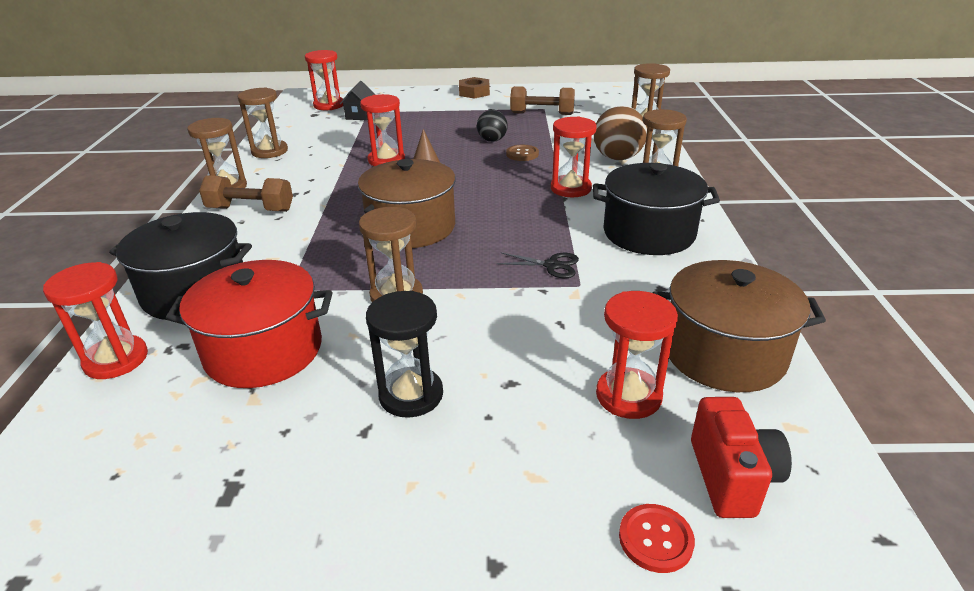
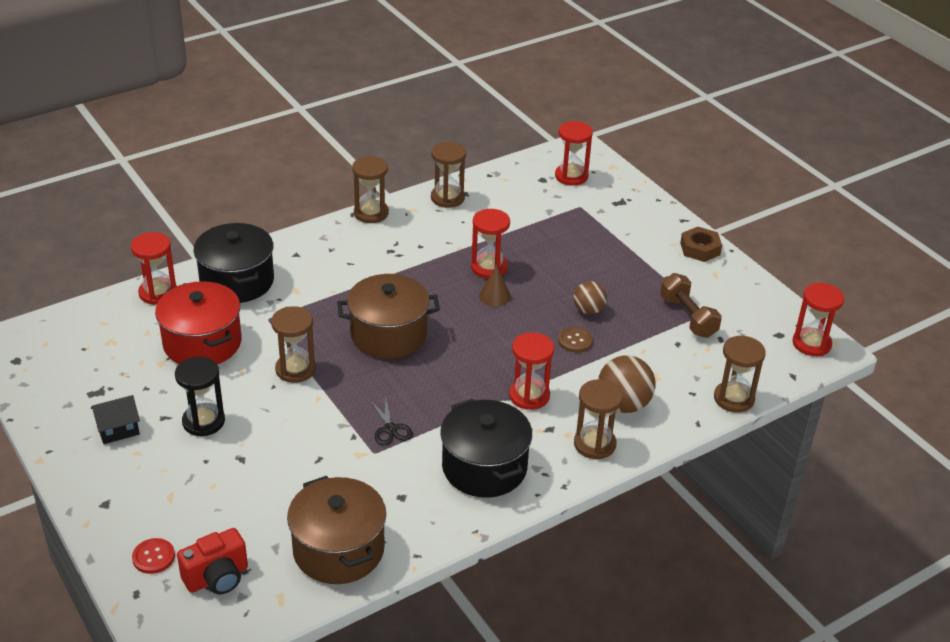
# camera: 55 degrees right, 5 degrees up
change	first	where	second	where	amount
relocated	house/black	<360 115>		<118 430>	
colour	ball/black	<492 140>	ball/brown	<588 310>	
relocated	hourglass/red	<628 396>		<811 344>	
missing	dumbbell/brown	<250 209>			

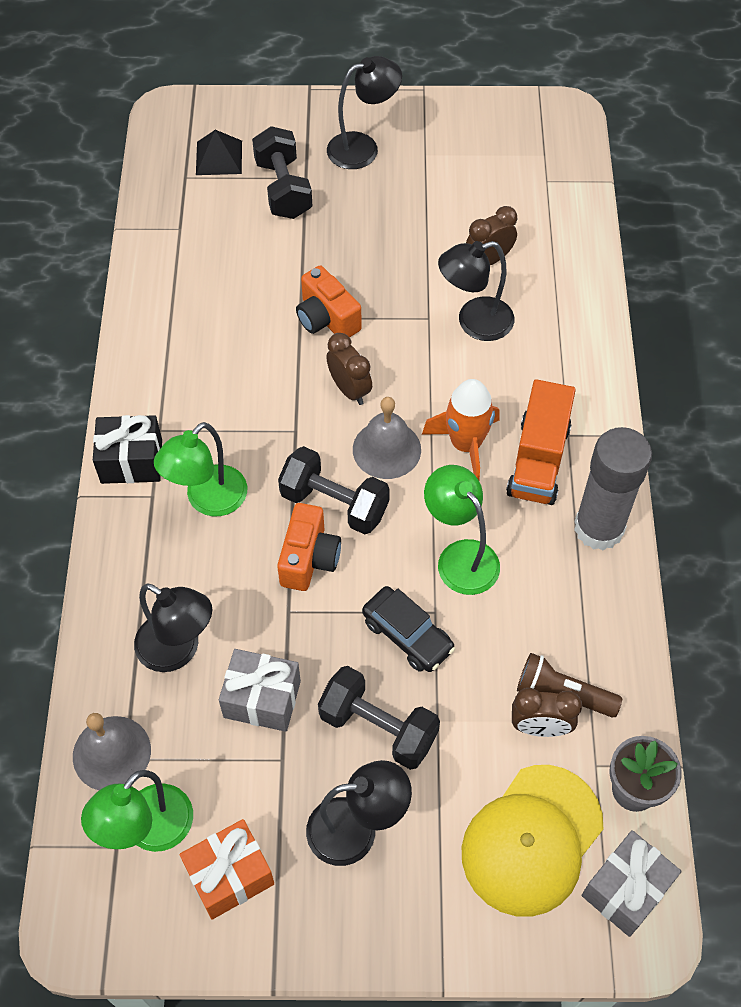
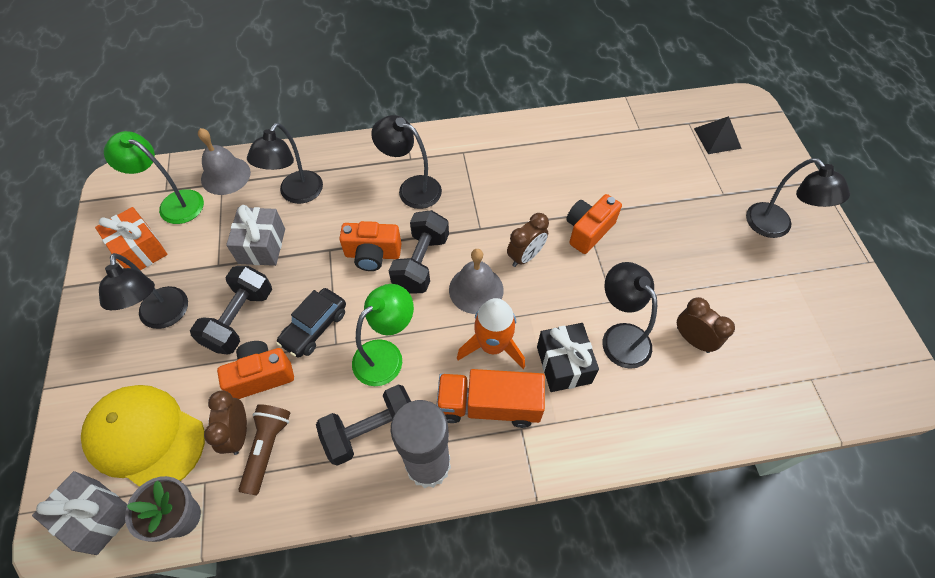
# camera: 80 degrees right, 0 degrees up
change	first	where	second	where	amount
appeared			camera/orange	<261 376>	
relocated	dumbbell/black	<283 189>		<371 431>	
colour	lamp/green	<208 500>	lamp/black	<411 188>	
relocated	gift/black	<131 461>		<563 364>	

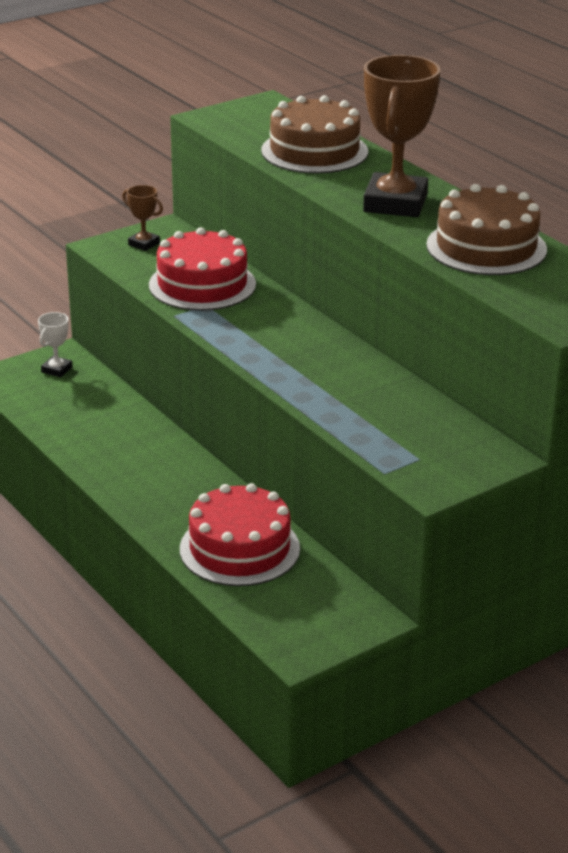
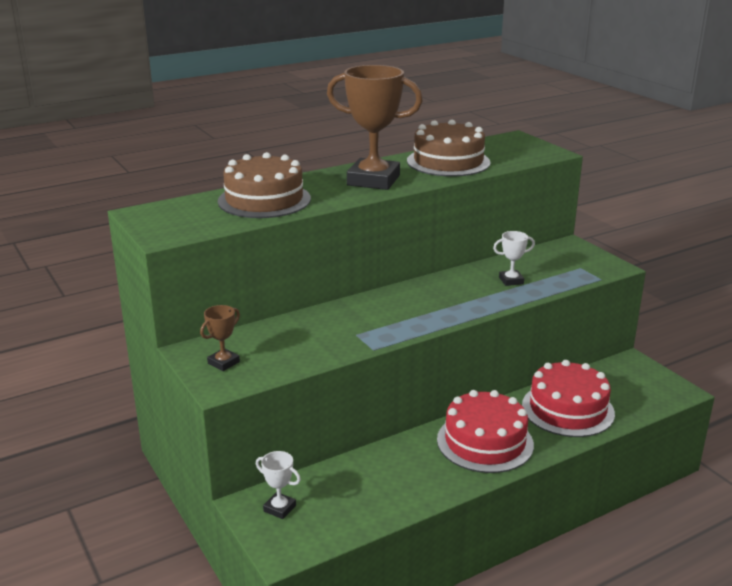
# camera: 85 degrees left, 5 degrees down
change	first	where	second	where	amount
relocated	cake/red	<202 284>		<485 442>	
appeared			trophy/white	<511 280>	

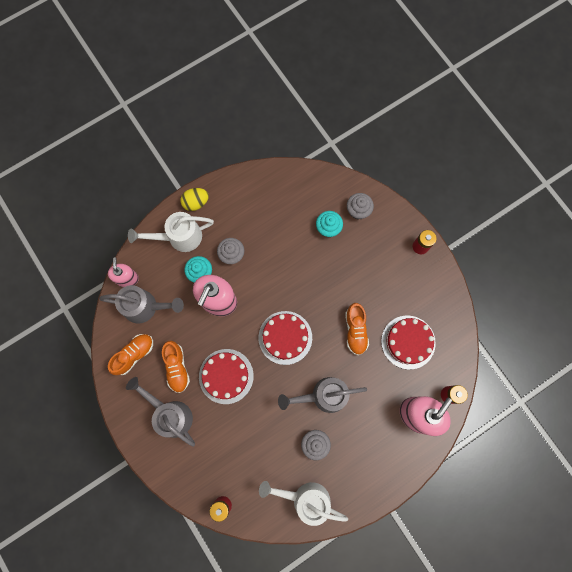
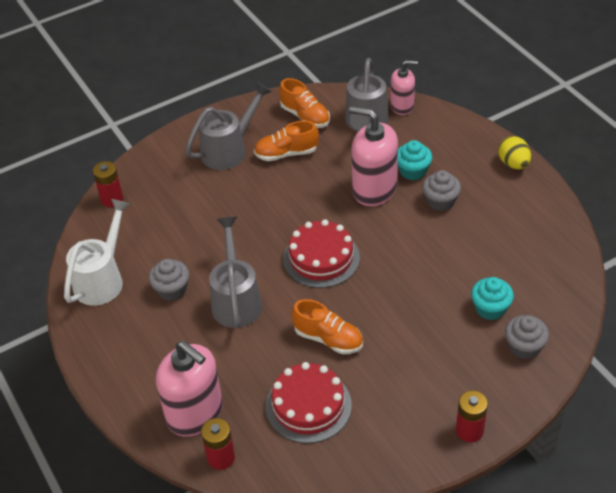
# camera: 95 degrees right, 30 degrees down
change	first	where	second	where	amount
spun	shoe/orange	<355 331>		<328 339>	150 degrees counterclockwise
missing	watering can/white	<179 237>			
missing	cake/red	<226 376>			

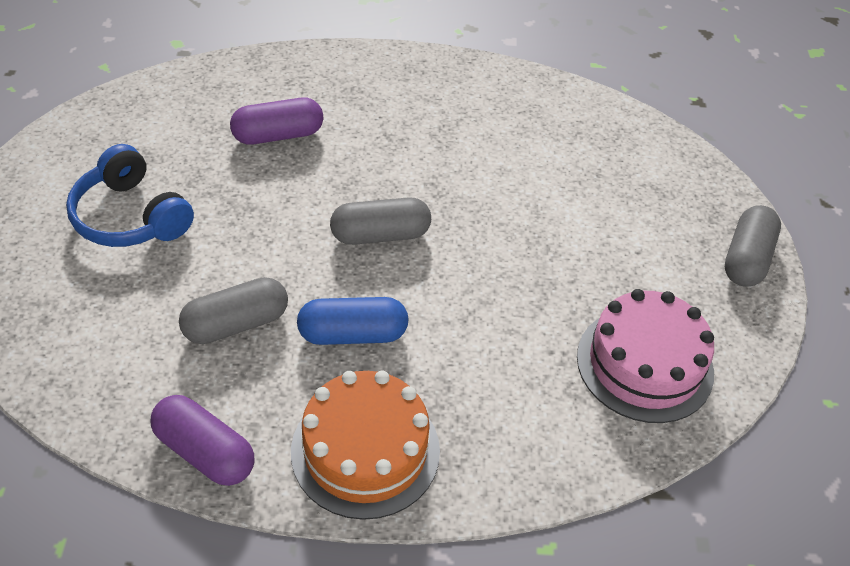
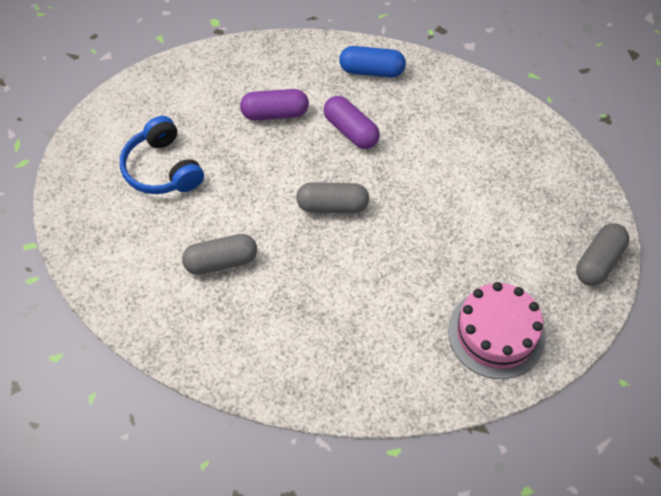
# camera: 15 degrees right, 10 degrees up
change	first	where	second	where	amount
relocated	capsule/purple	<205 452>		<351 130>	
relocated	capsule/blue	<353 334>		<371 70>	
missing	cake/orange	<365 450>			

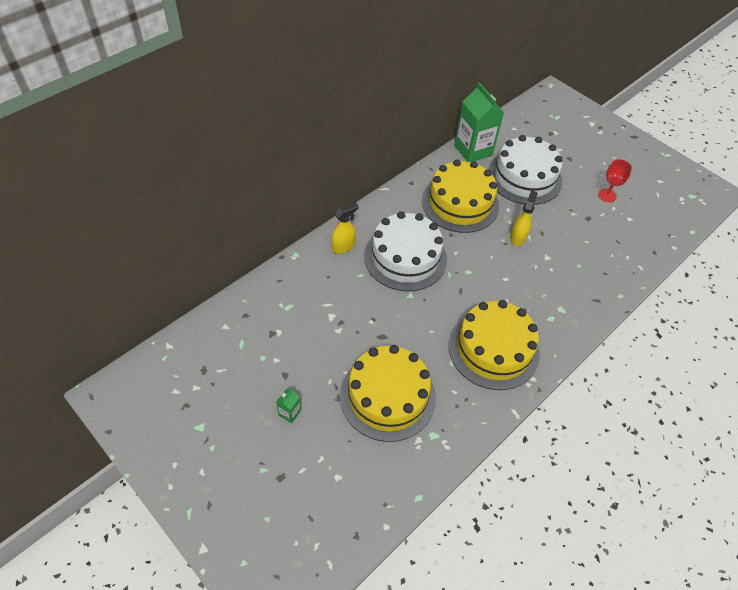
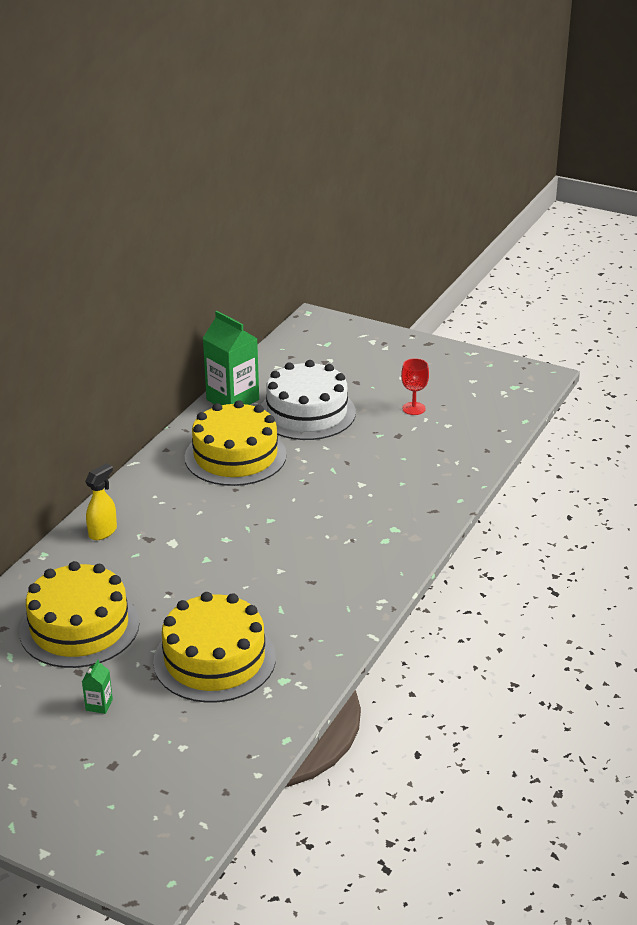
# camera: 15 degrees left, 20 degrees down
change	first	where	second	where	amount
relocated	cake/yellow	<493 349>		<79 627>	
missing	cake/white	<405 257>			
missing	spray bottle/yellow	<518 237>			

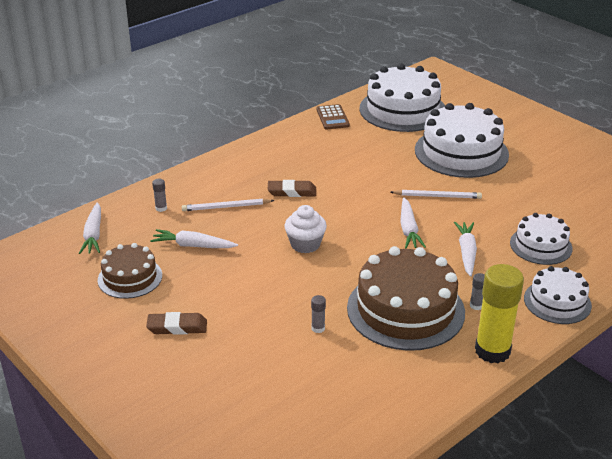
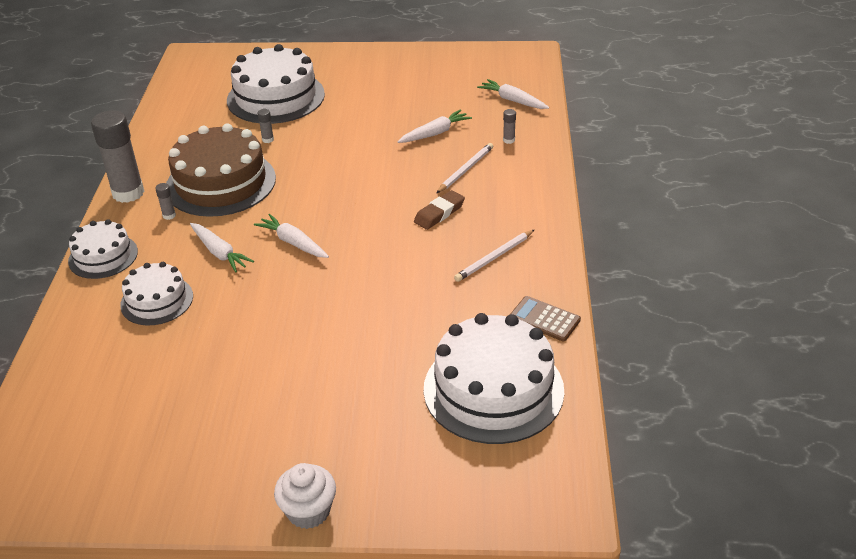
# camera: 135 degrees right, 5 degrees up
change	first	where	second	where	amount
colour	glue stick/yellow	<492 351>	glue stick/grey	<128 193>	
relocated	cake/white	<461 152>		<276 97>	
relocated	cupcake/white	<305 244>		<308 511>	
relocated	pencil/white	<437 196>		<494 257>	
missing	cake/brown	<130 277>			
missing	eraser/brown	<177 327>			

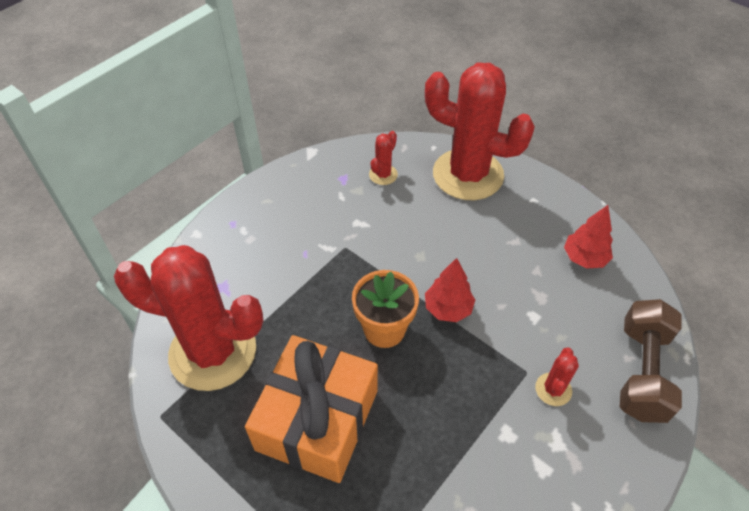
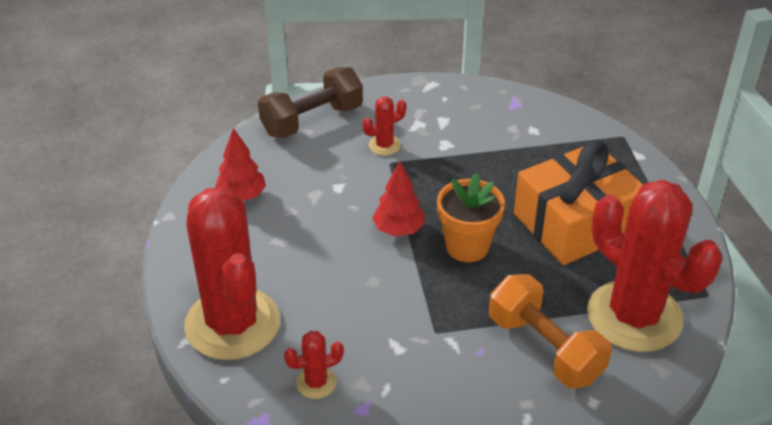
# camera: 140 degrees left, 10 degrees down
change	first	where	second	where	amount
appeared			dumbbell/orange	<545 348>	

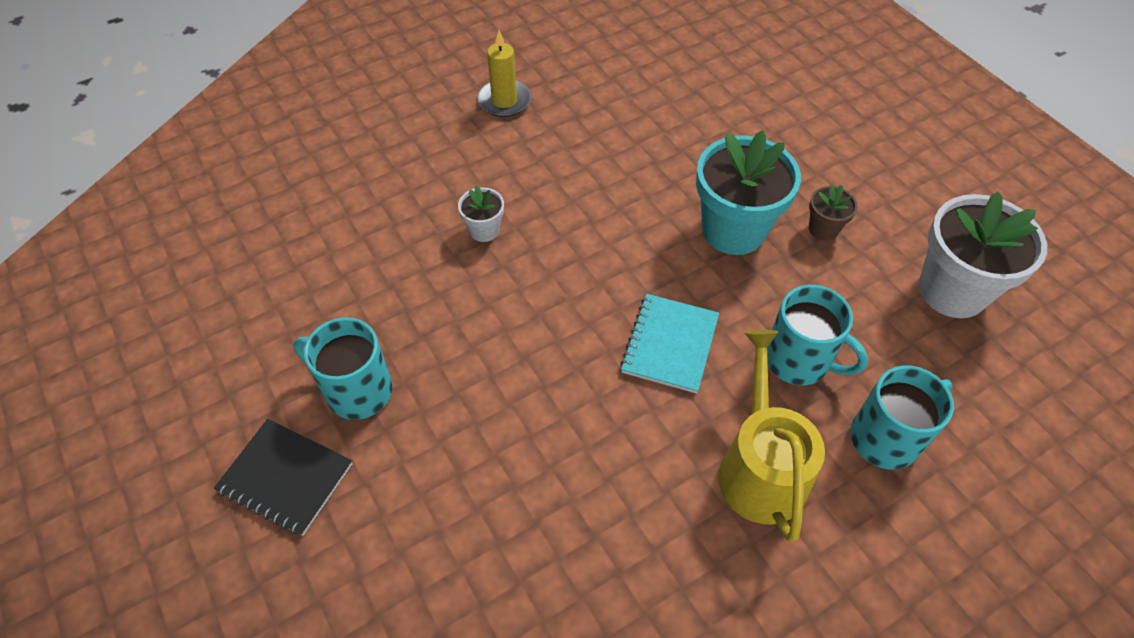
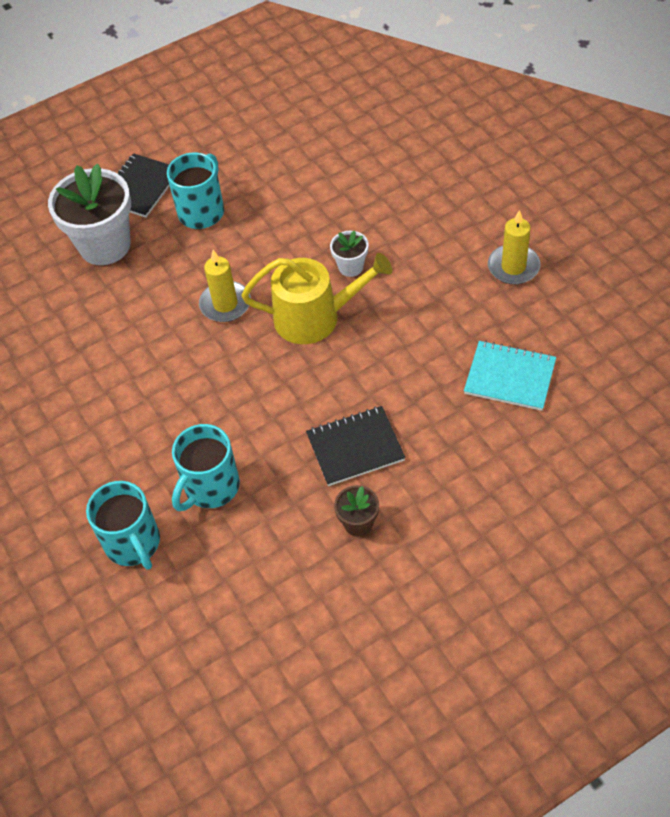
# camera: 95 degrees right, 0 degrees up
change	first	where	second	where	amount
relocated	flower pot/white	<952 291>		<105 245>	
appeared			candle/yellow	<225 304>	
relocated	watering can/yellow	<760 468>		<315 317>	
exchanged	flower pot/turquoise	<733 230>	notebook/black	<355 447>	
relocated	notebook/turquoise	<669 344>		<510 377>	

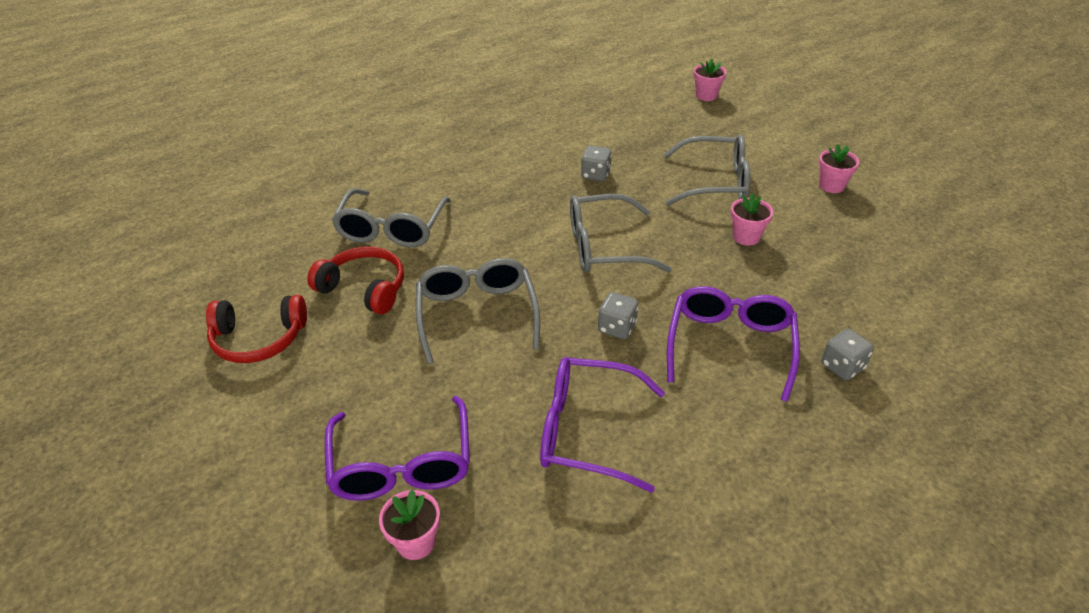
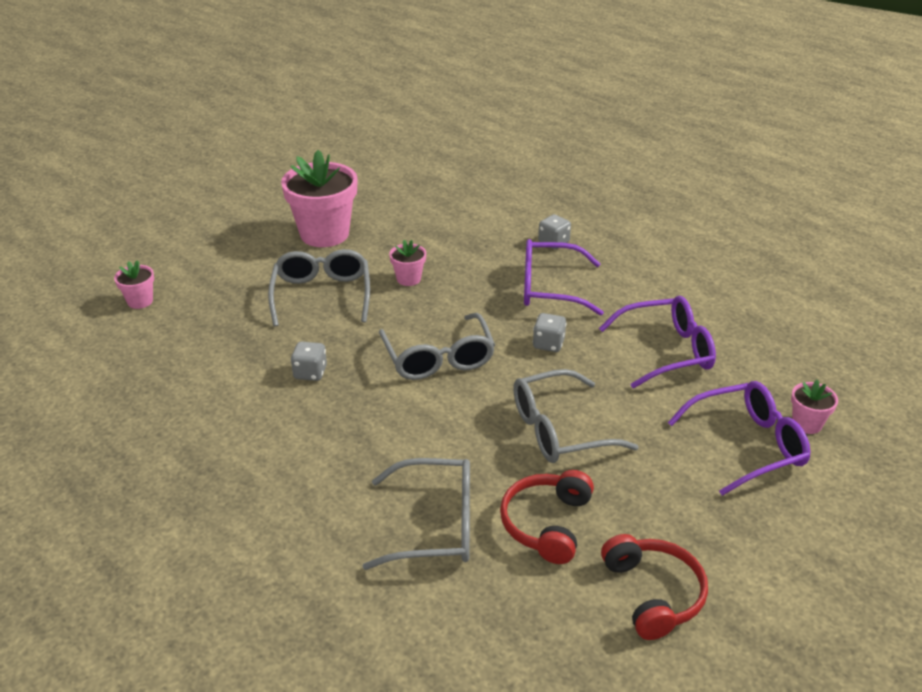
# camera: 100 degrees left, 5 degrees down
change	first	where	second	where	amount
size	flower pot/pink	<831 186>		<324 234>	x2.14
spun	glasses/purple	<588 431>		<666 351>	105 degrees counterclockwise

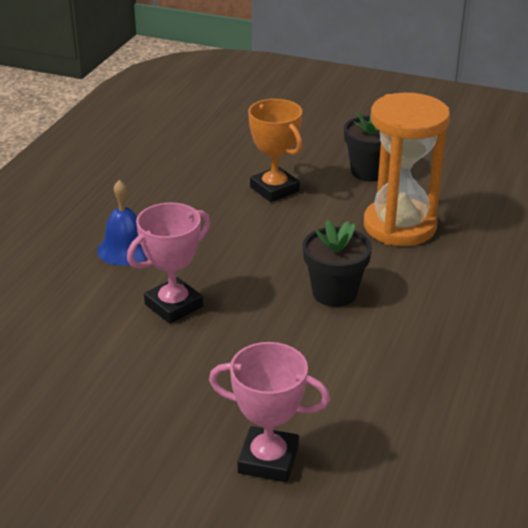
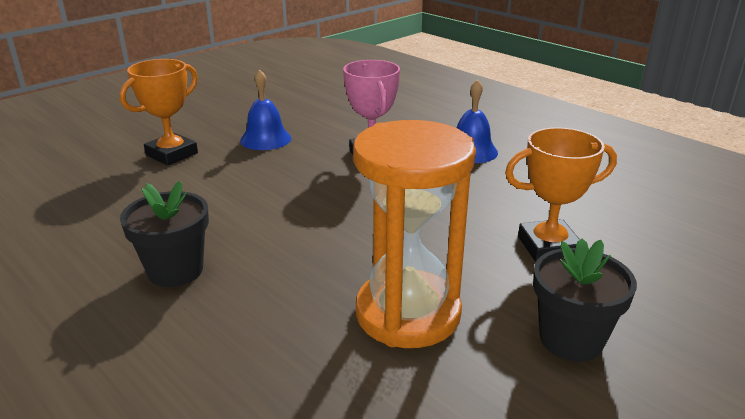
# camera: 115 degrees right, 5 degrees down
change	first	where	second	where	amount
colour	trophy/pink	<268 460>	trophy/orange	<172 154>	
relocated	flower pot/black	<334 293>		<175 271>	
appeared			bell/blue	<265 139>	

